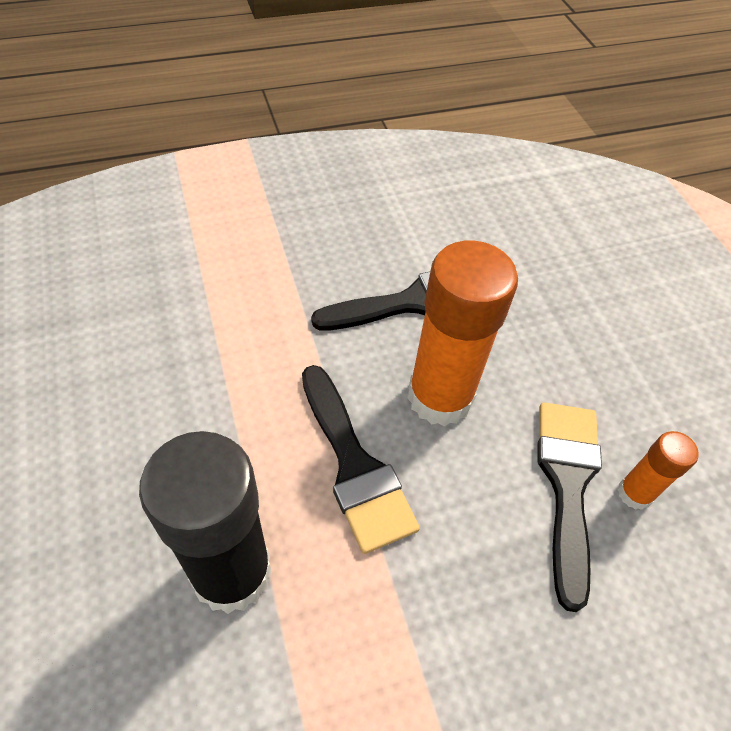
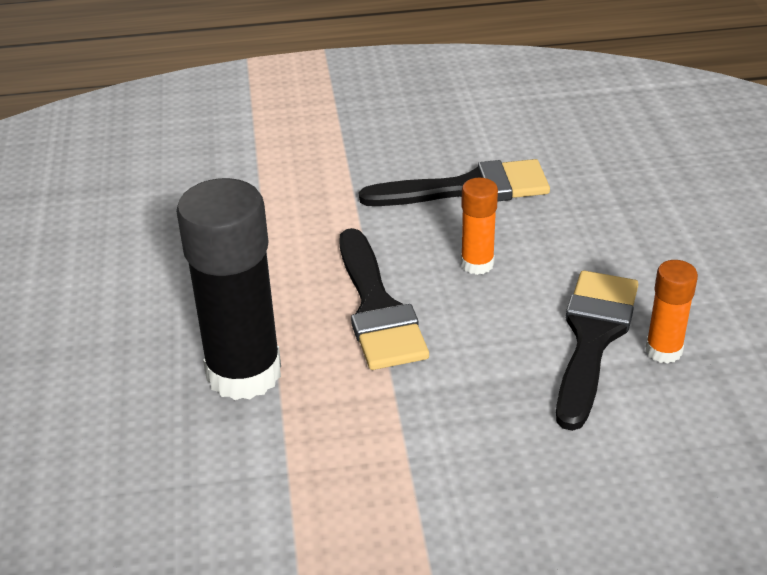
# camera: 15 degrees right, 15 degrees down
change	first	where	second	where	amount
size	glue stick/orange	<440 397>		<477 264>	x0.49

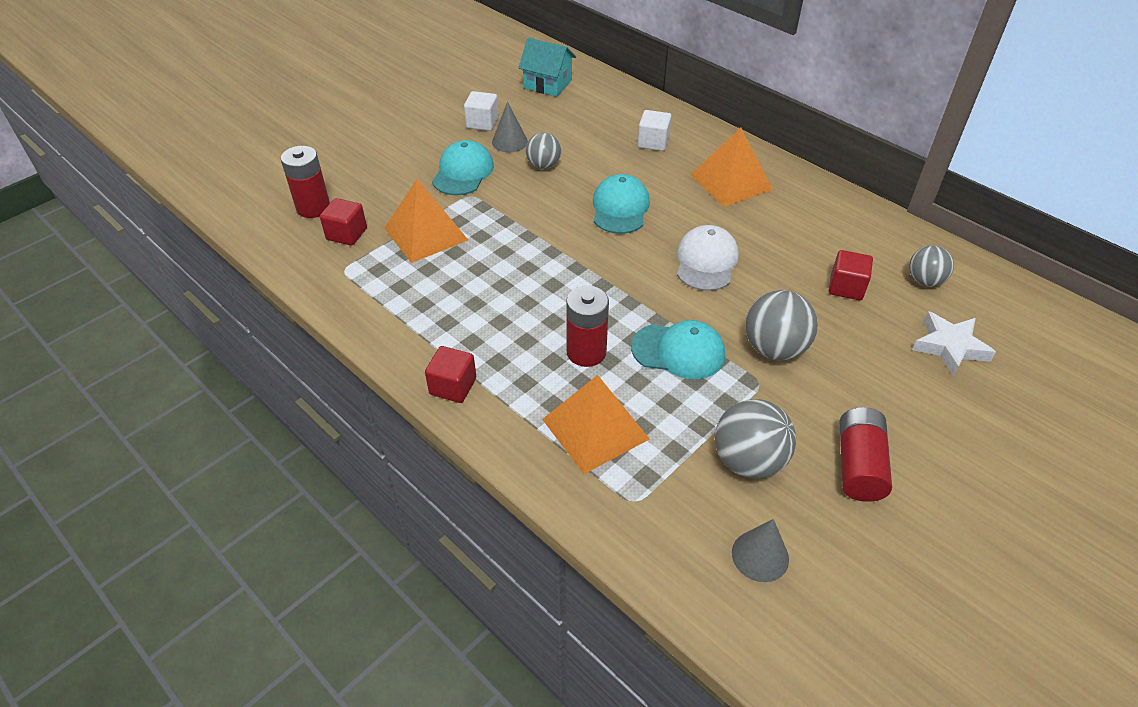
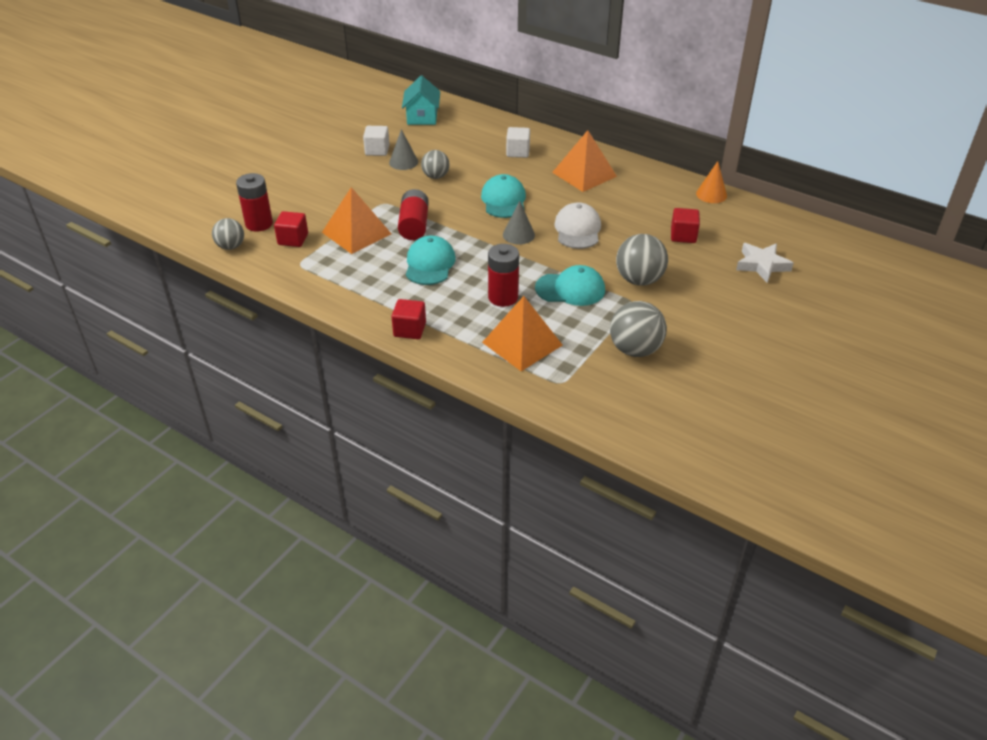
# camera: 10 degrees left, 5 degrees down
change	first	where	second	where	amount
relocated	ball/grey	<924 281>		<231 246>	
relocated	battery/red	<858 465>		<414 225>	
spun	house/turquoise	<547 84>		<422 117>	75 degrees clockwise
relocated	cap/turquoise	<463 172>		<430 264>	
relocated	cone/grey	<760 556>		<518 235>	
appeared			cone/orange	<711 194>	

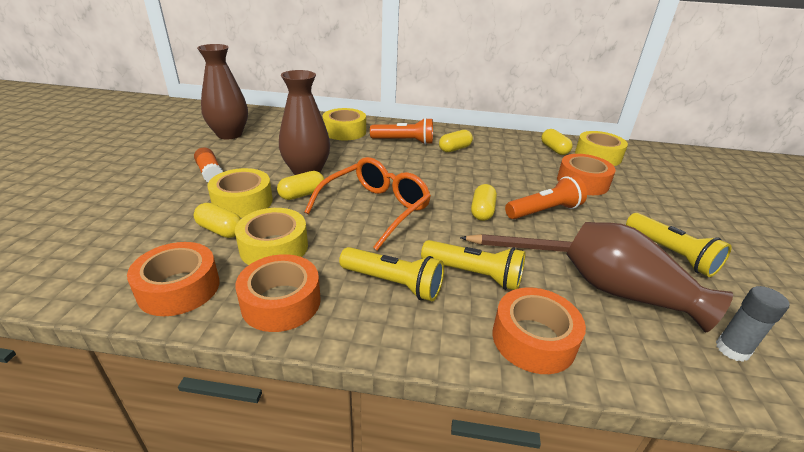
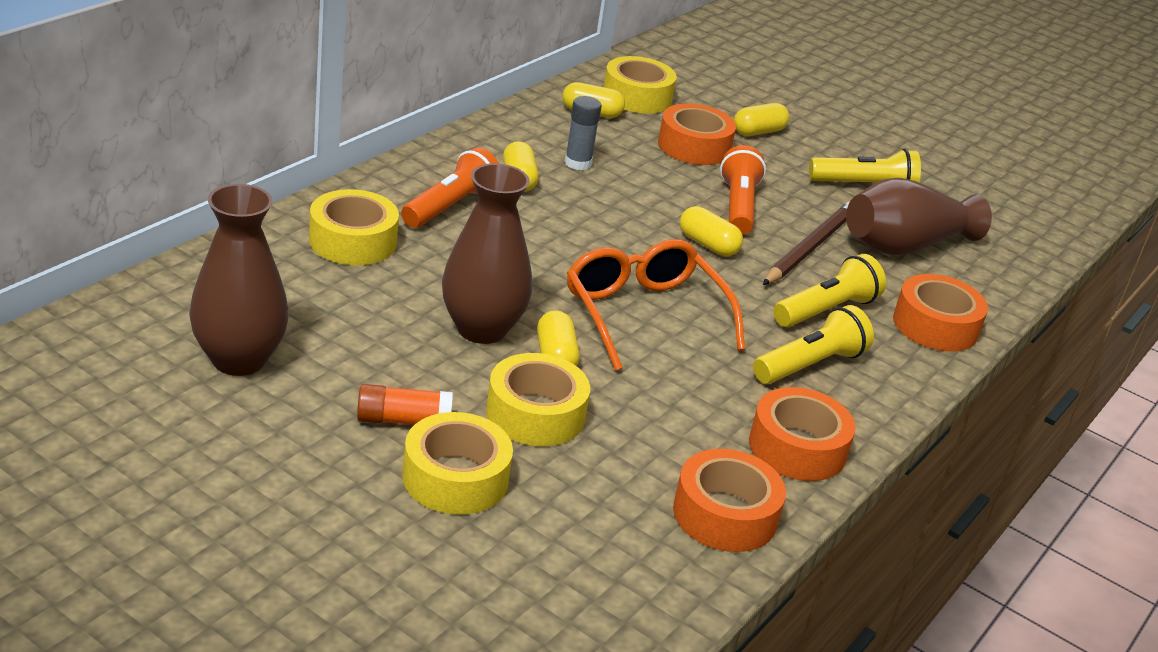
# camera: 65 degrees left, 0 degrees up
change	first	where	second	where	amount
relocated	tape/yellow	<274 247>		<455 478>	
relocated	glue stick/grey	<732 349>		<578 163>	
relocated	capsule/yellow	<220 230>		<758 132>	

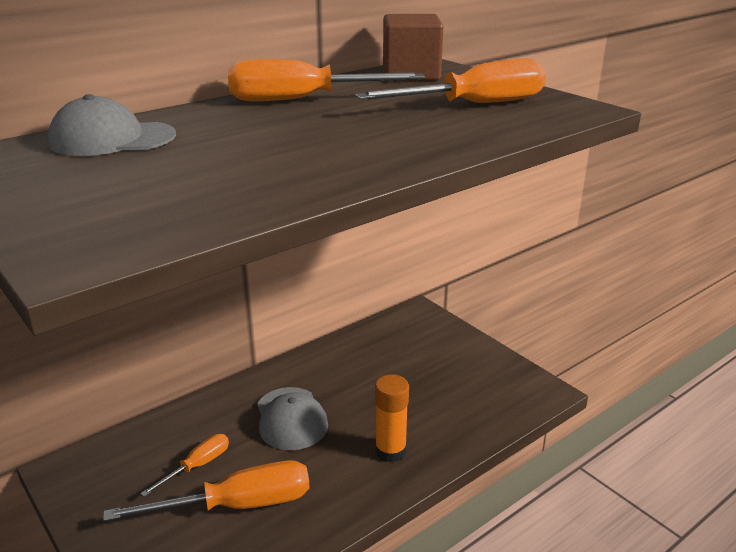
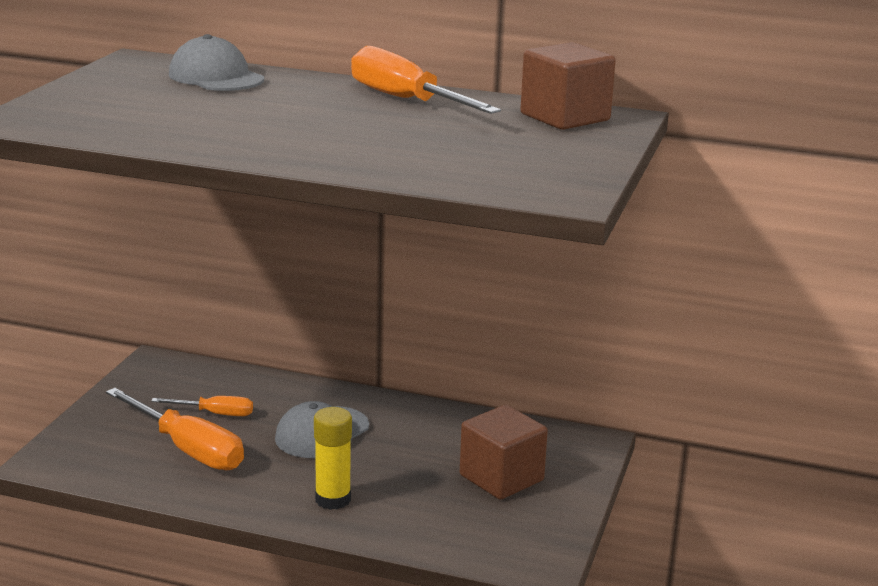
# camera: 55 degrees right, 5 degrees down
change	first	where	second	where	amount
colour	glue stick/orange	<390 451>	glue stick/yellow	<333 499>	
appeared			cube/brown	<501 478>	
missing	screwdriver/orange	<474 105>			

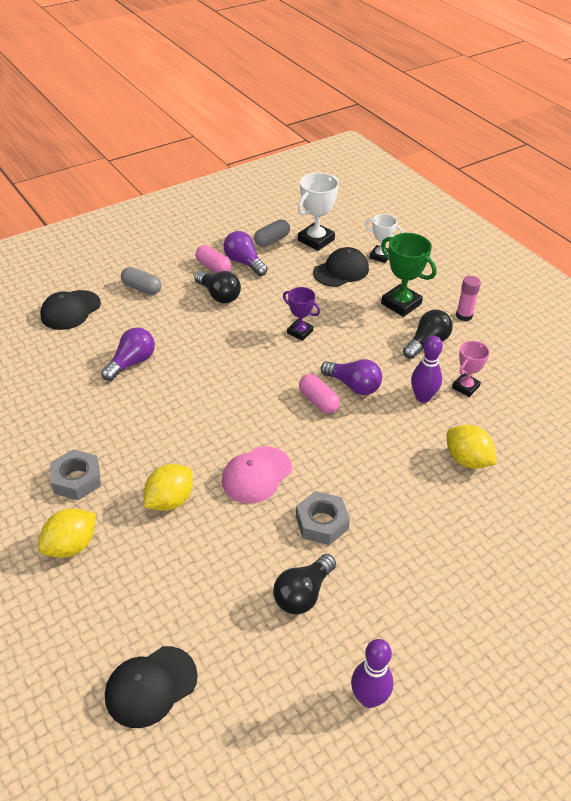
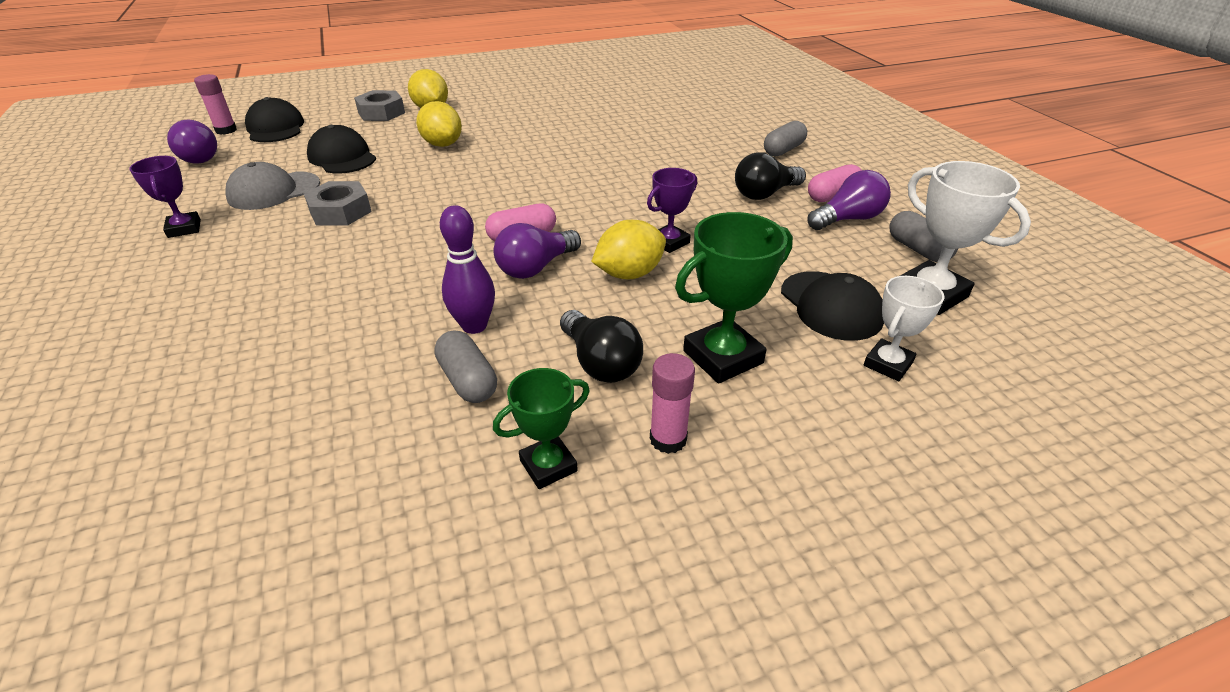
# camera: 105 degrees right, 5 degrees down
change	first	where	second	where	amount
appeared			trophy/purple	<184 228>	
relocated	light bulb/purple	<131 363>		<198 157>	
appeared			glue stick/pink	<226 130>	
exchanged	light bulb/black	<303 594>	cap/grey	<274 191>	
relocated	cap/black	<70 310>		<342 157>	
relocated	nut/grey	<77 479>		<381 113>	
exchanged	trophy/pink	<465 387>	capsule/grey	<468 380>	
appeared			trophy/green	<548 466>	
relocated	lemon/yellow	<467 460>		<629 274>	
missing	cap/pink	<256 475>			
missing	bowling pin/purple	<369 698>			

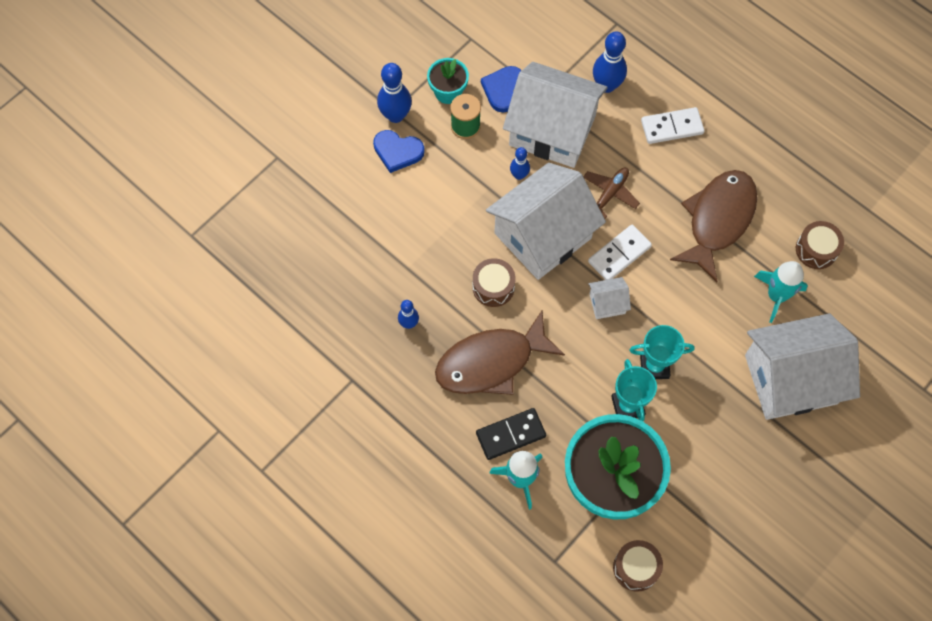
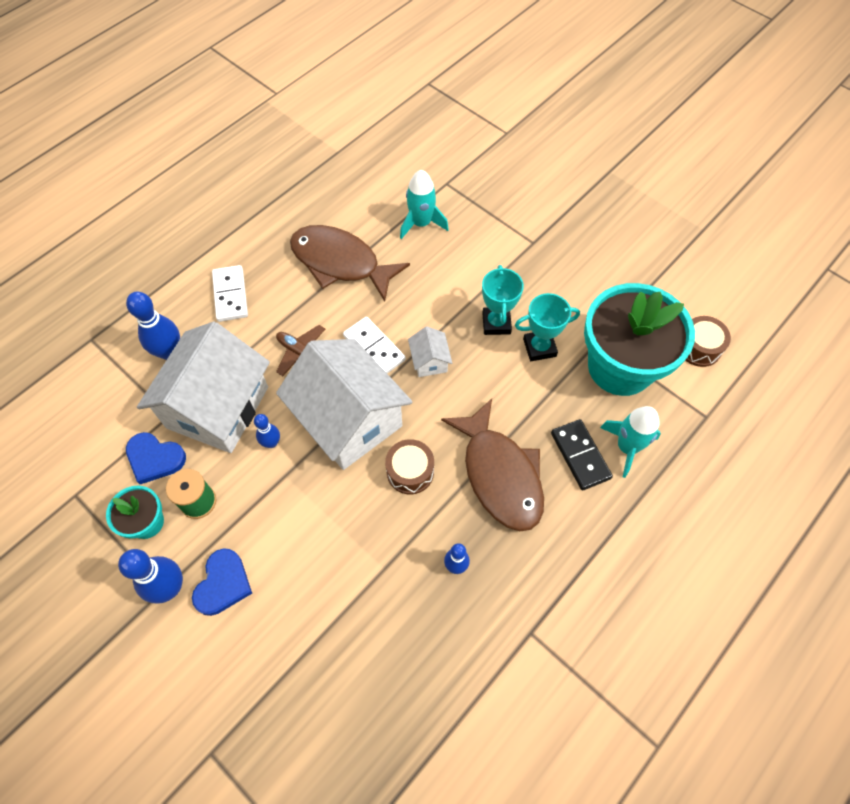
# camera: 90 degrees left, 5 degrees down
change	first	where	second	where	amount
missing	house/white	<790 379>			
missing	drum/brown	<816 250>			

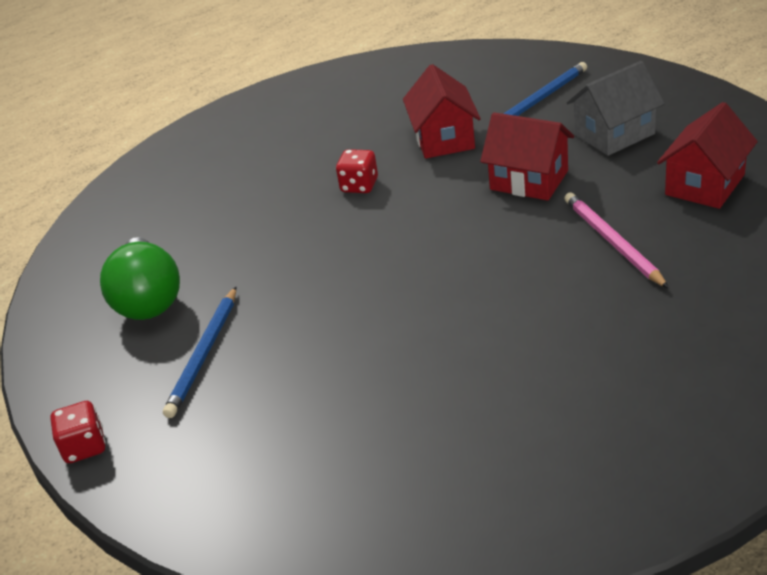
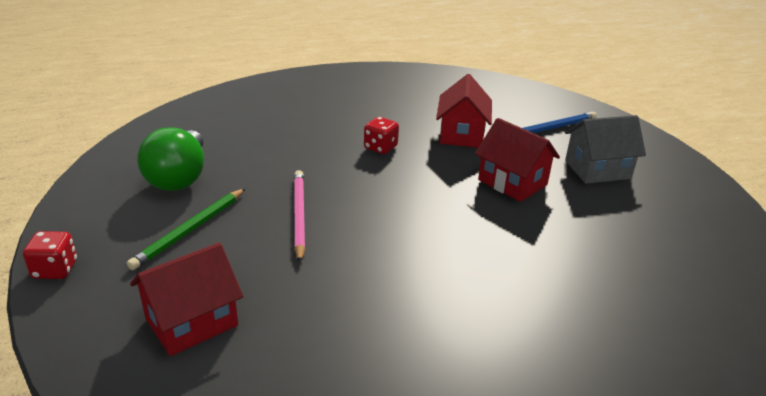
# camera: 10 degrees right, 5 degrees down
change	first	where	second	where	amount
colour	pencil/blue	<204 354>	pencil/green	<190 230>	
relocated	house/red	<705 185>		<191 322>	
relocated	pencil/pink	<612 242>		<299 216>	

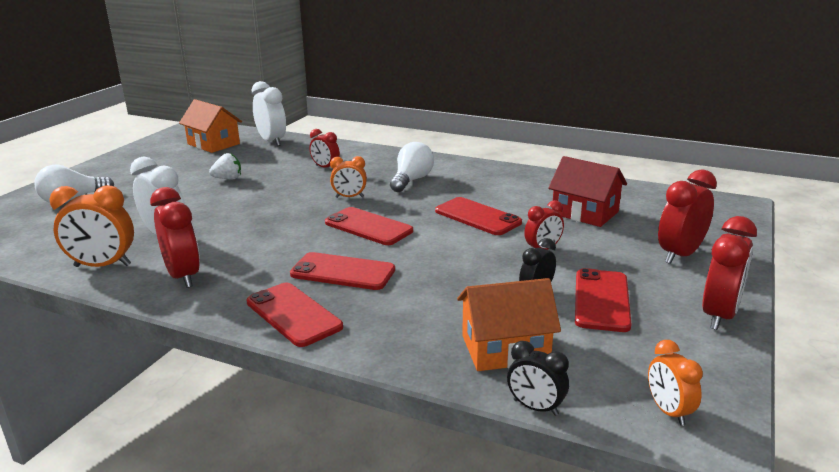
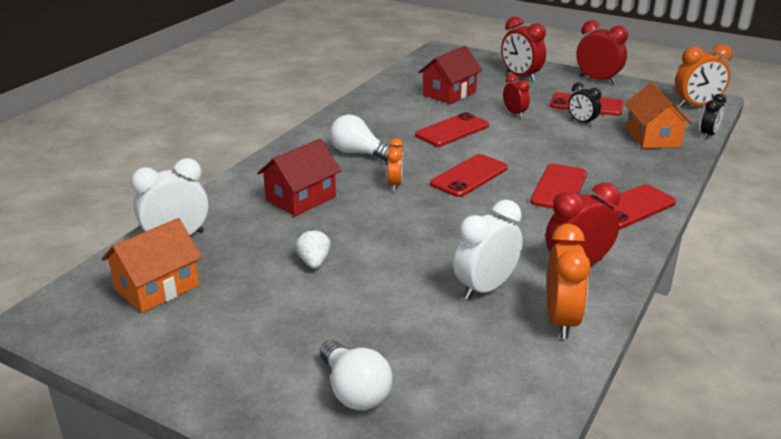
# camera: 85 degrees left, 5 degrees up
change	first	where	second	where	amount
exchanged	clock/red	<325 167>	house/red	<301 198>	
size	clock/orange	<668 411>		<696 105>	x1.65

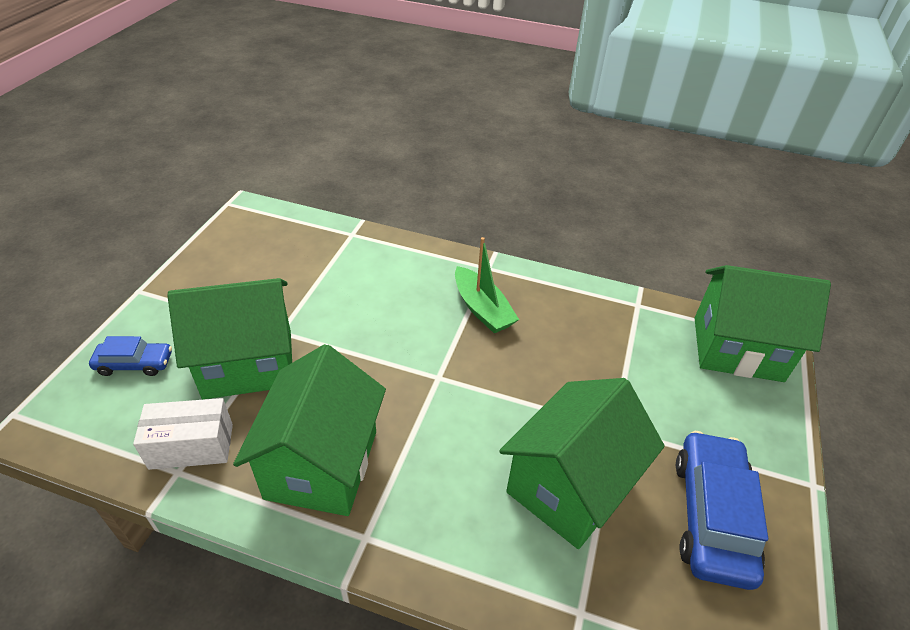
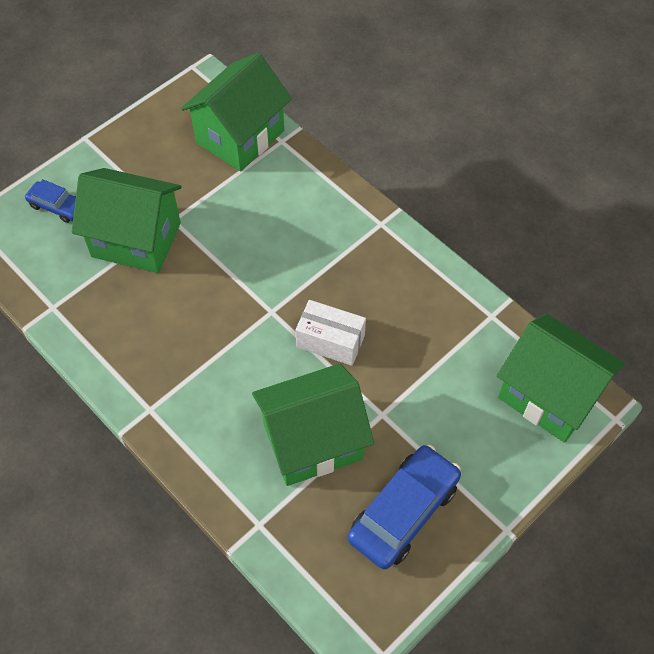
# camera: 30 degrees right, 15 degrees up
change	first	where	second	where	amount
relocated	house/green	<322 464>		<240 136>	
relocated	box/white	<191 446>		<330 341>	
missing	boat/green	<482 309>			

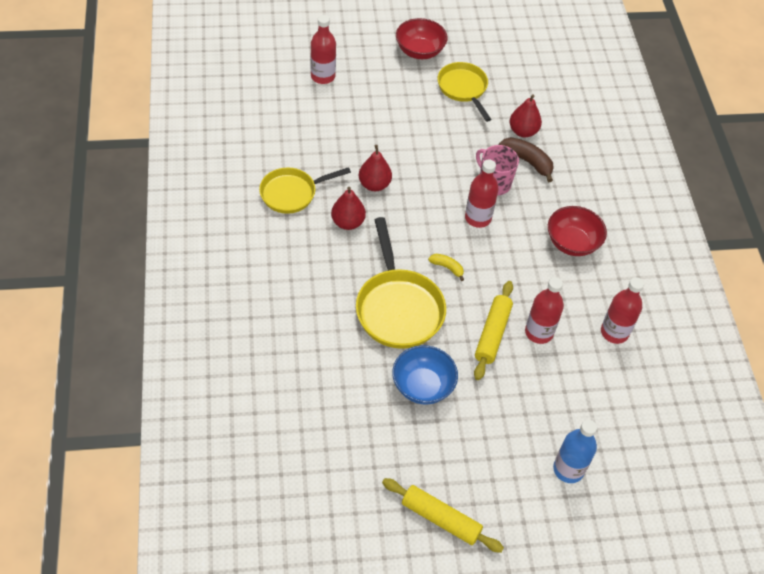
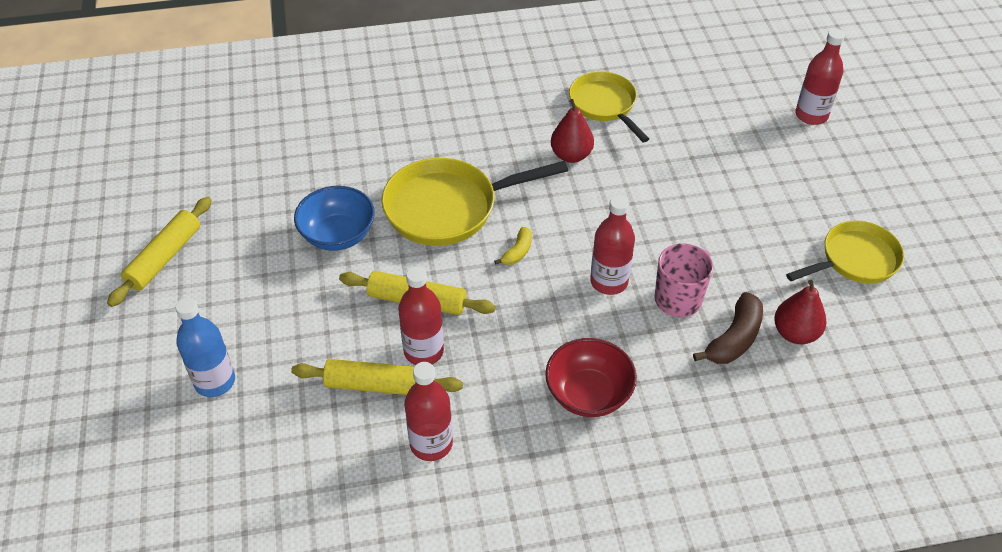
# camera: 90 degrees right, 5 degrees down
change	first	where	second	where	amount
appeared			rolling pin/yellow	<378 385>	
missing	pear/red	<374 184>			
missing	bowl/red	<419 51>			

